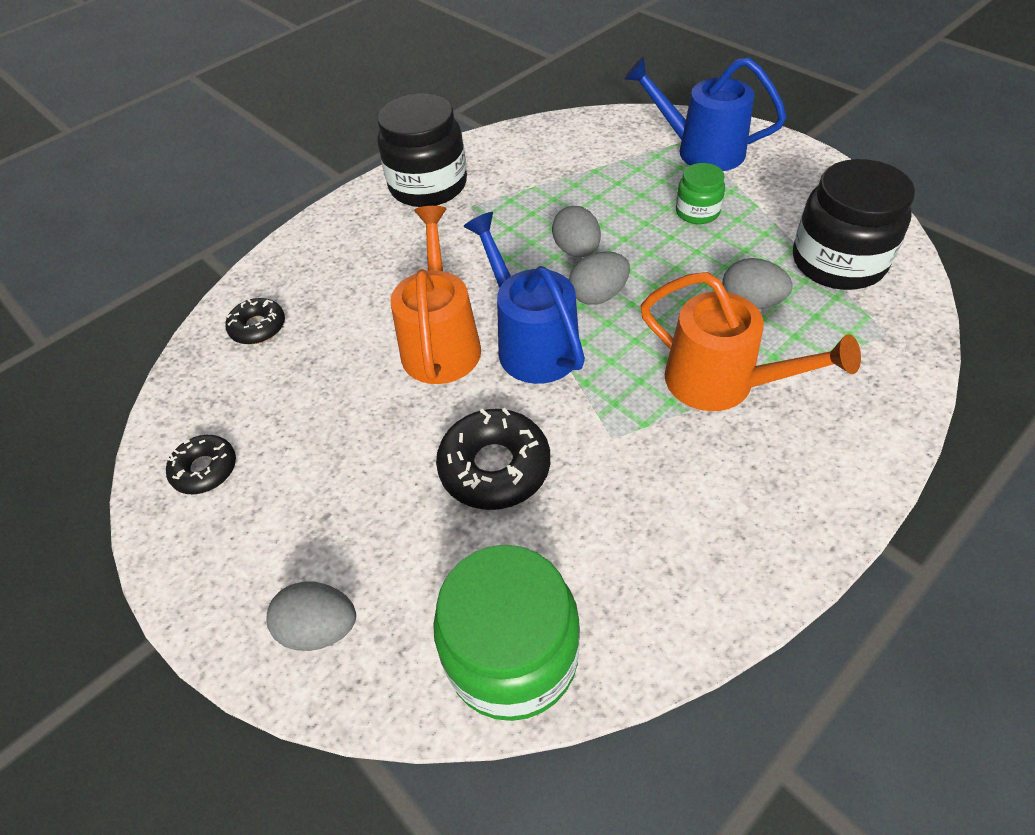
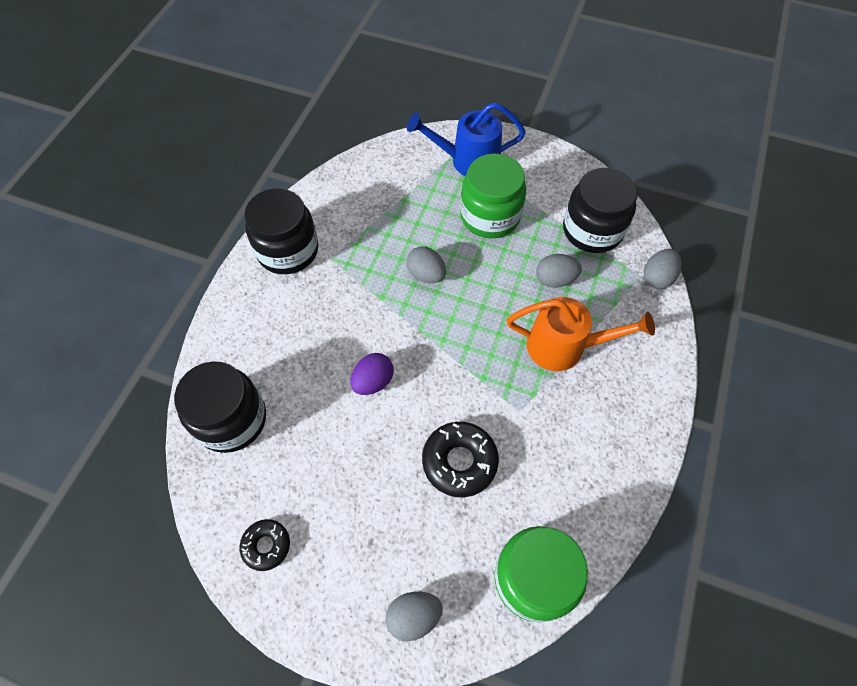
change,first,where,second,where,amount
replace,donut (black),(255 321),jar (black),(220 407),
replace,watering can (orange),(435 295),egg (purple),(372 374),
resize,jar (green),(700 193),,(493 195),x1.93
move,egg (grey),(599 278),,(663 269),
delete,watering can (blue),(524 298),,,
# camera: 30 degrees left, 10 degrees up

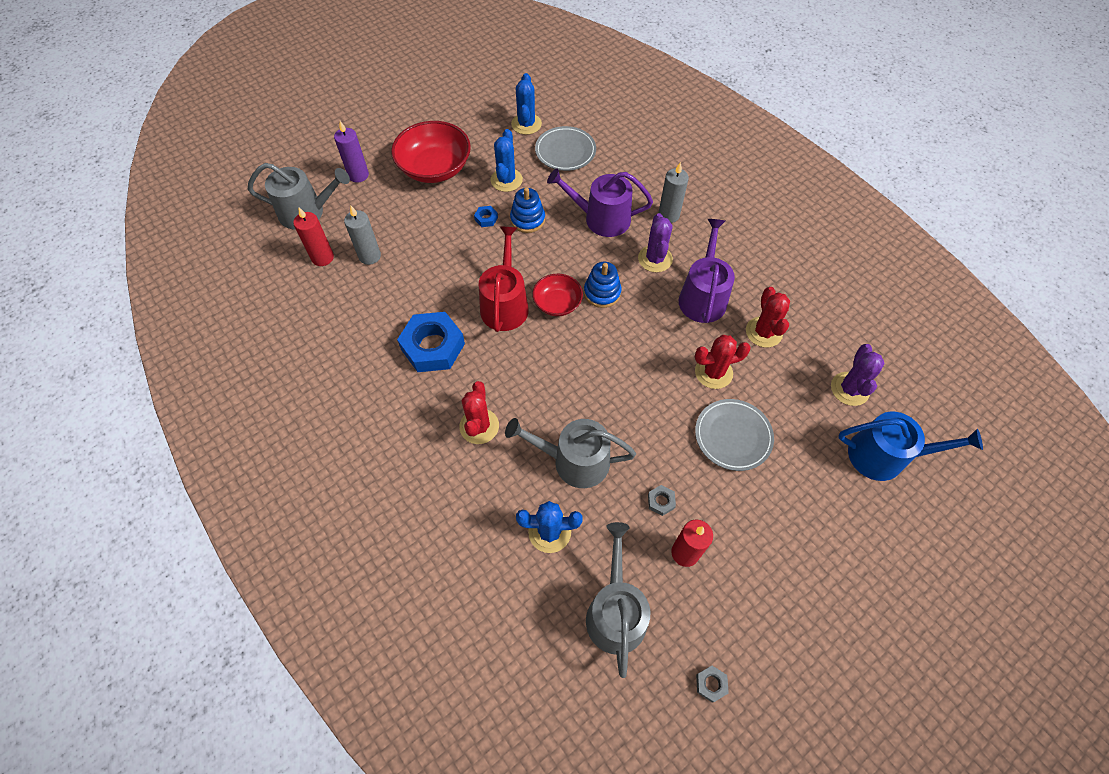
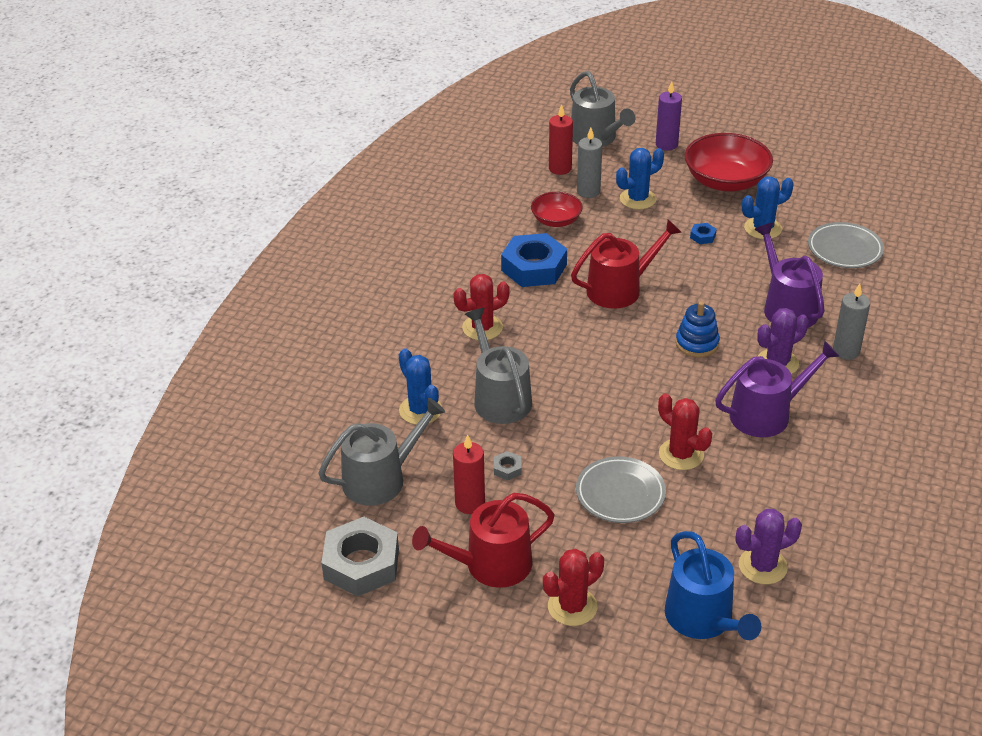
change,first,where,second,where,amount
resize,nut (grey),(712 684),,(360 557),x2.44
insert,,,watering can (red),(483 540),
move,bowl (red),(557 295),,(557 209),
move,cactus (red),(768 317),,(573 587),
move,cactus (blue),(526 104),,(640 179),
delete,stacking toy (blue),(527 210),,,
# camera: 60 degrees right, 20 degrees down

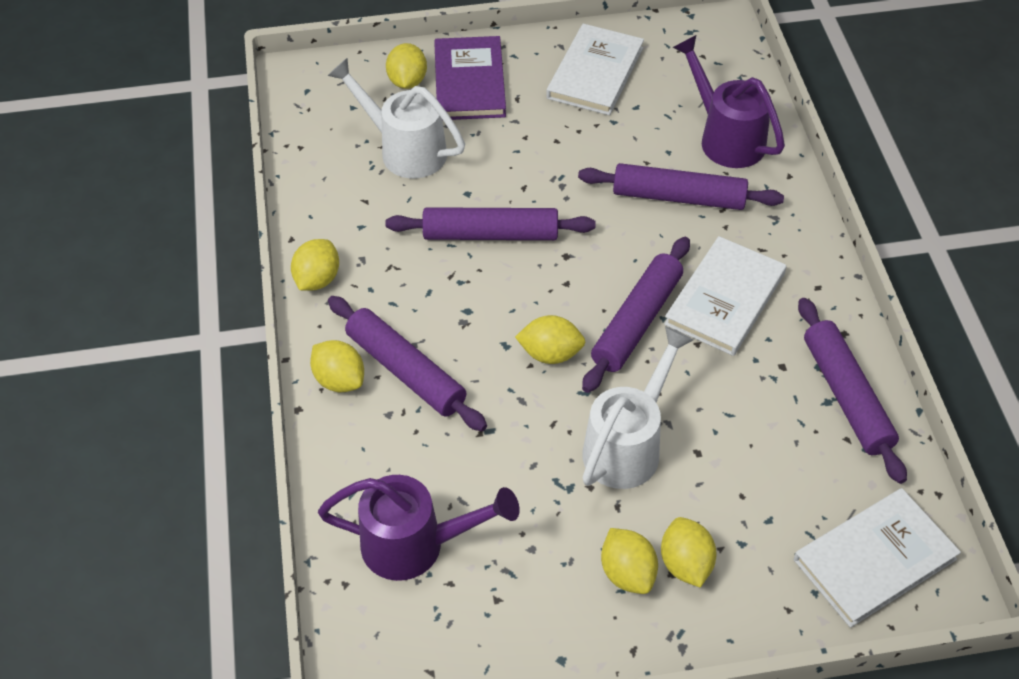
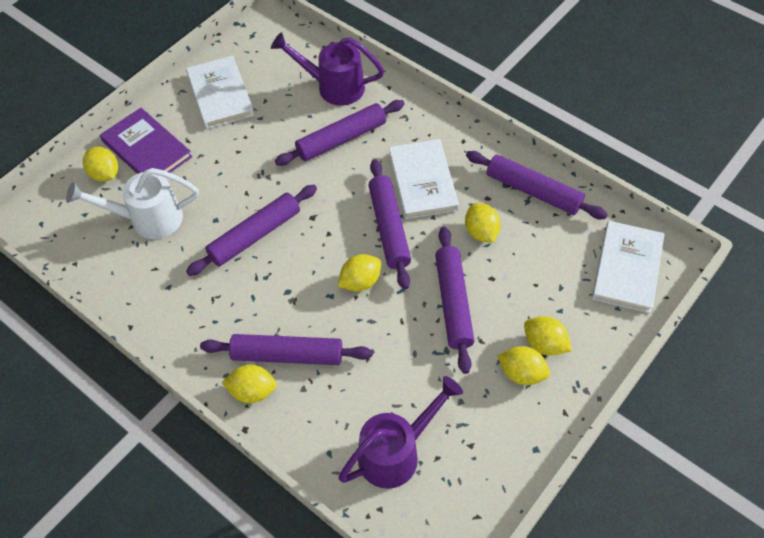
change,first,where,second,where,amount
replace,watering can (white),(637 407),rolling pin (purple),(454 300),
move,lemon (yellow),(315 264),,(483 223),
# camera: 40 degrees left, 5 degrees up

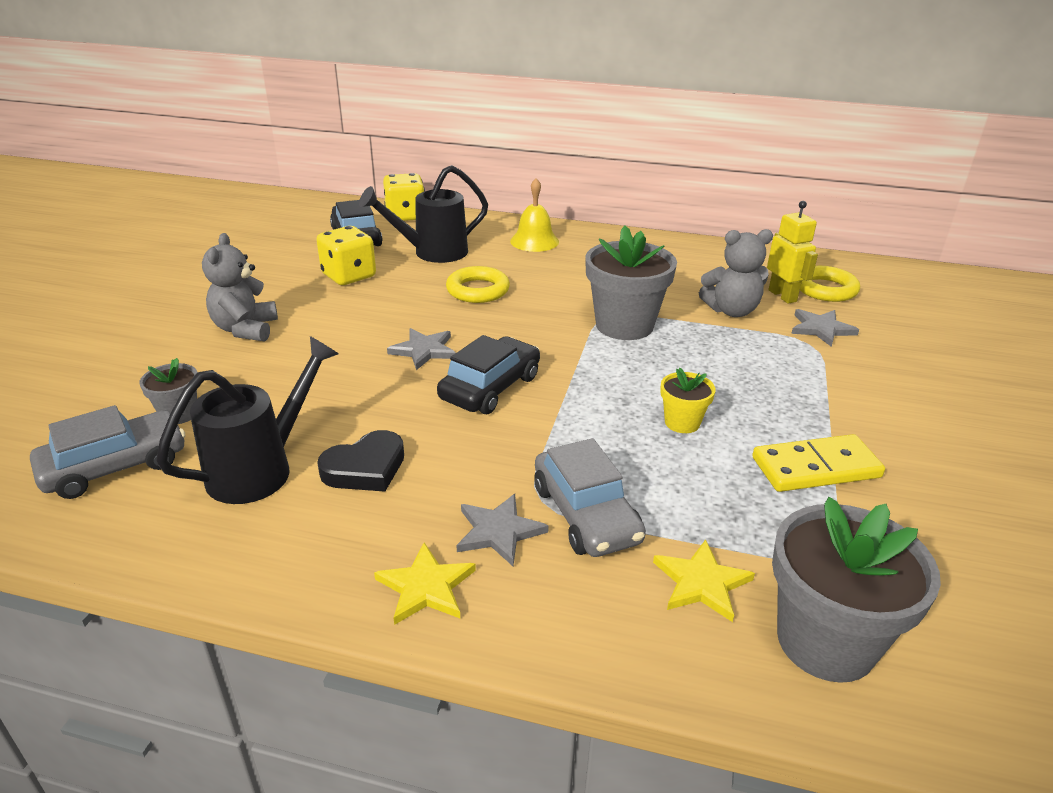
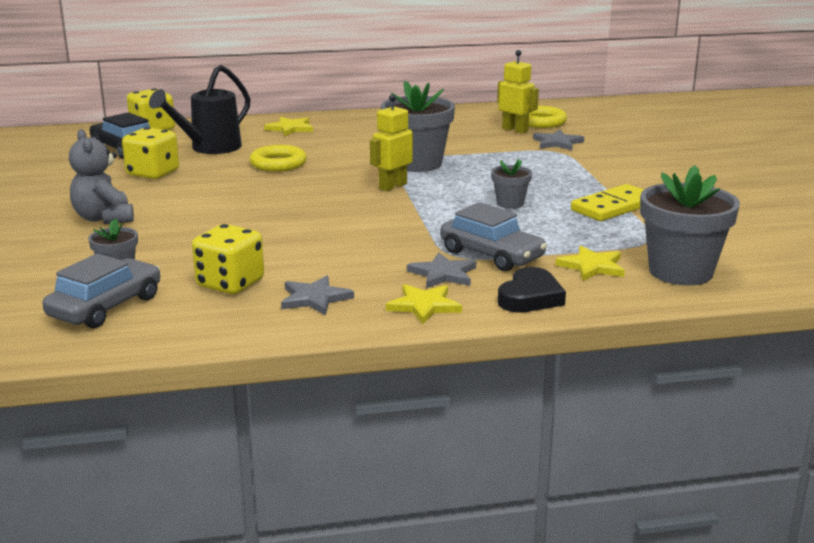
change,first,where,second,where,amount
replace,watering can (black),(247 420),dice (yellow),(228 259),
replace,bell (yellow),(534 215),star (yellow),(288 126),
move,star (grey),(421 349),,(317 295),
insert,,,robot (yellow),(391 142),
recolor,flower pot (yellow),(688 400),flower pot (grey),(511 183),
move,heart (black),(360 461),,(532 290),
delete,car (black),(488 374),,,
delete,teddy bear (grey),(736 273),,,
# camera: 25 degrees left, 10 degrees down

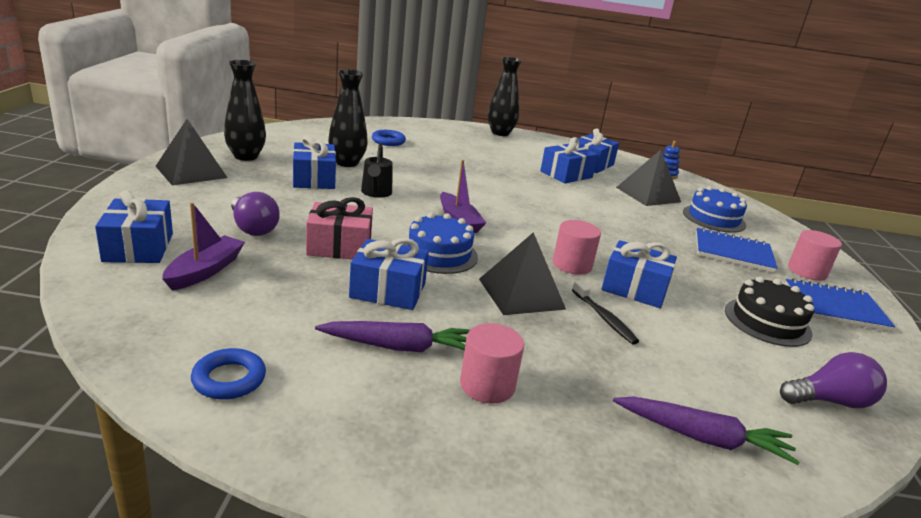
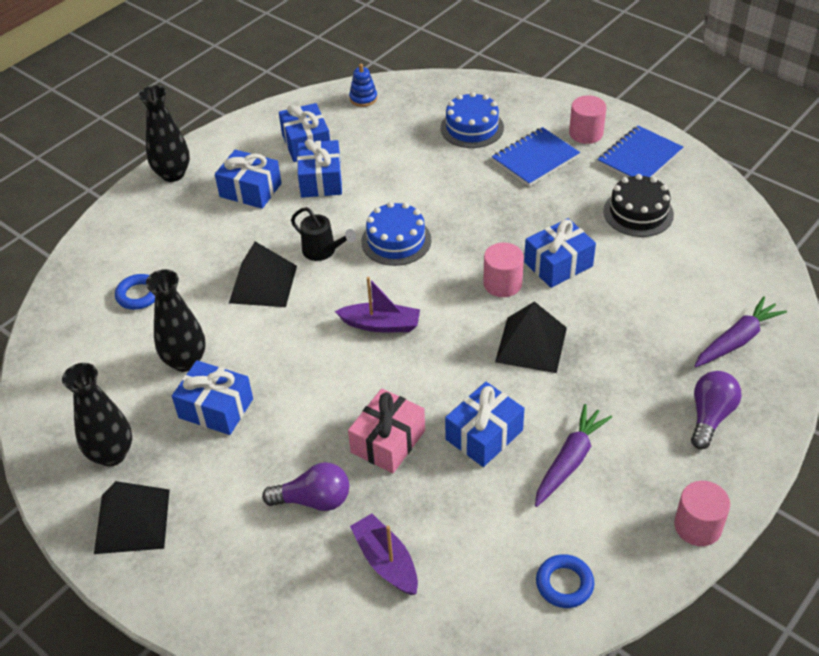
change,first,where,second,where,amount
move,gift (blue),(134 226),,(248 179),
move,pyramid (black),(648 178),,(263 274),
move,watering can (black),(377 170),,(323 234),
move,cake (blue),(440 243),,(396 234),
move,cylinder (pink),(492 363),,(702 513),
move,light bulb (purple),(833 380),,(716 410),
delete,toothbrush (black),(605 312),,,
# camera: 50 degrees left, 20 degrees up

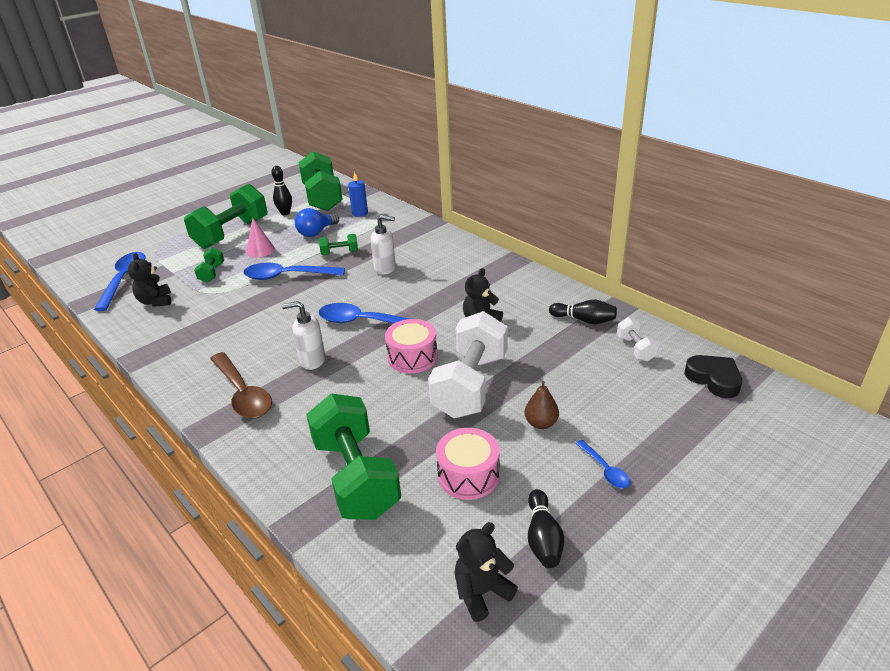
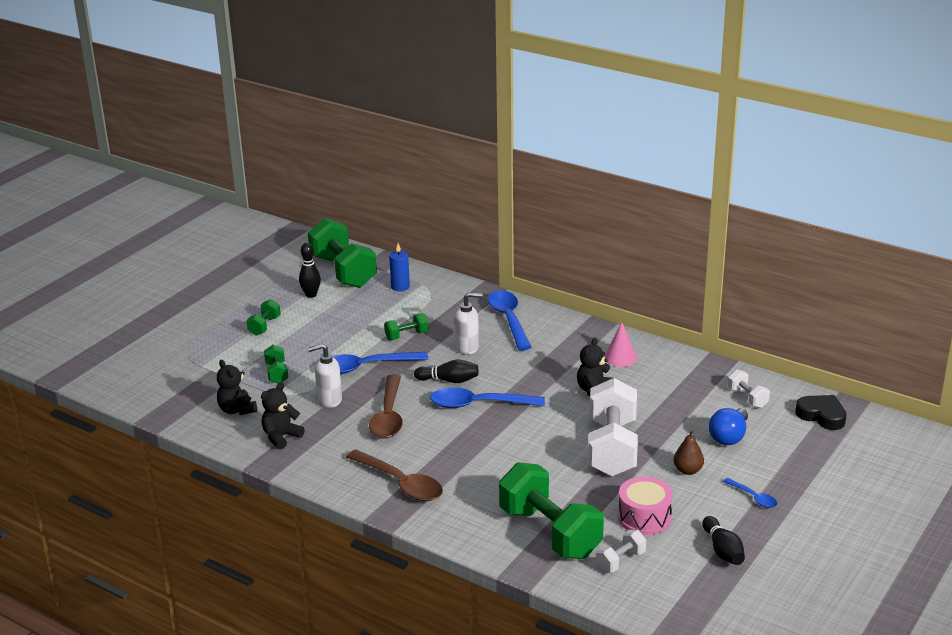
change,first,where,second,where,amount
resize,dumbbell (green),(225 216),,(263 317),x0.45
move,teddy bear (black),(486 572),,(283 416),
move,soap dispenser (white),(303 335),,(325 375),
insert,,,spoon (brown),(386 407),
move,bowling pin (black),(583 312),,(446 371),
move,spoon (blue),(119 281),,(509 320),
insert,,,dumbbell (white),(621 551),
move,cone (pink),(260 238),,(620 344),
move,light bulb (blue),(317 222),,(728 426),
delete,drum (pink),(411 346),,,
# camera: 15 degrees left, 5 degrees down

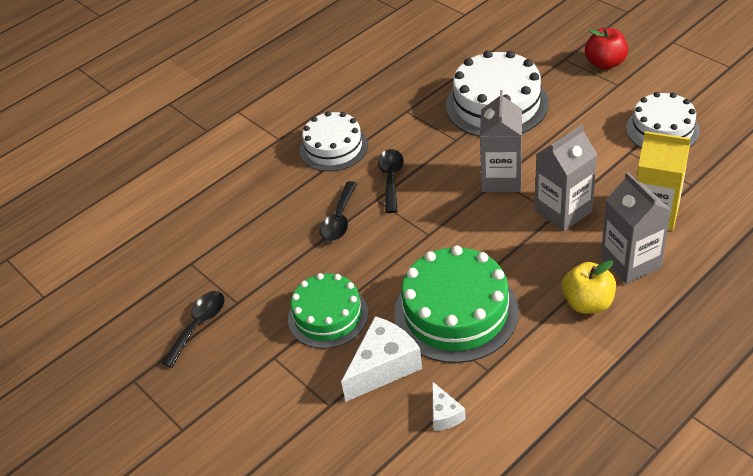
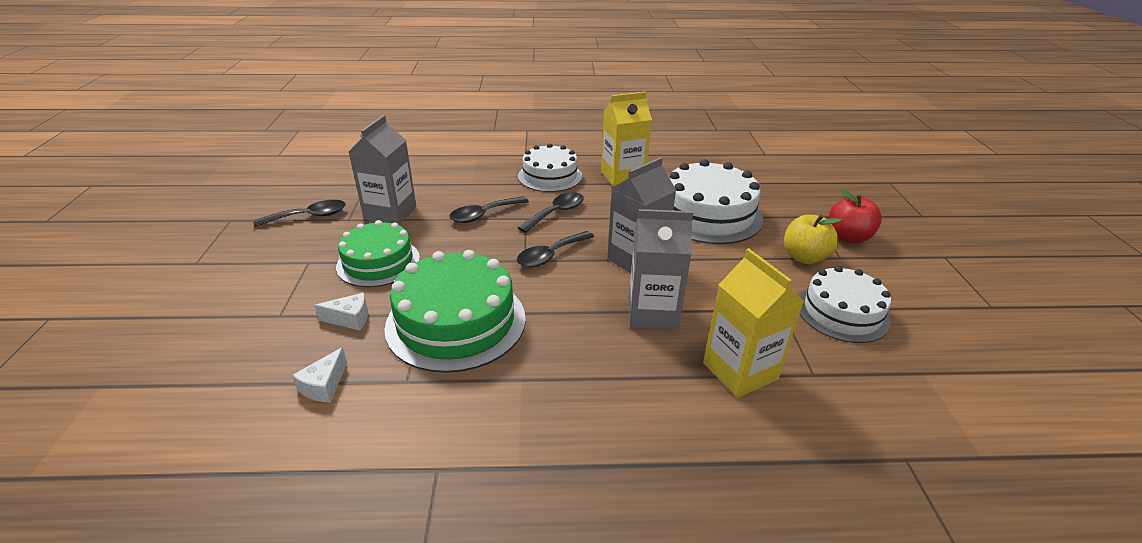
change,first,where,second,where,amount
resize,cheese (white),(381 359),,(341 312),x0.53
move,carton (grey),(636 228),,(382 170),
insert,,,spoon (black),(555 249),
insert,,,carton (yellow),(626 139),
move,apple (yellow),(589 287),,(813 239),
# camera: 35 degrees right, 10 degrees down

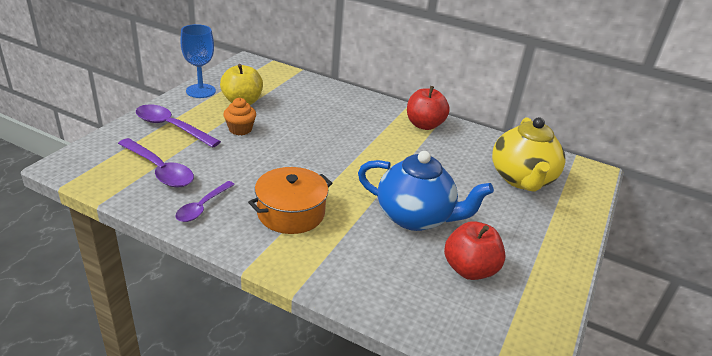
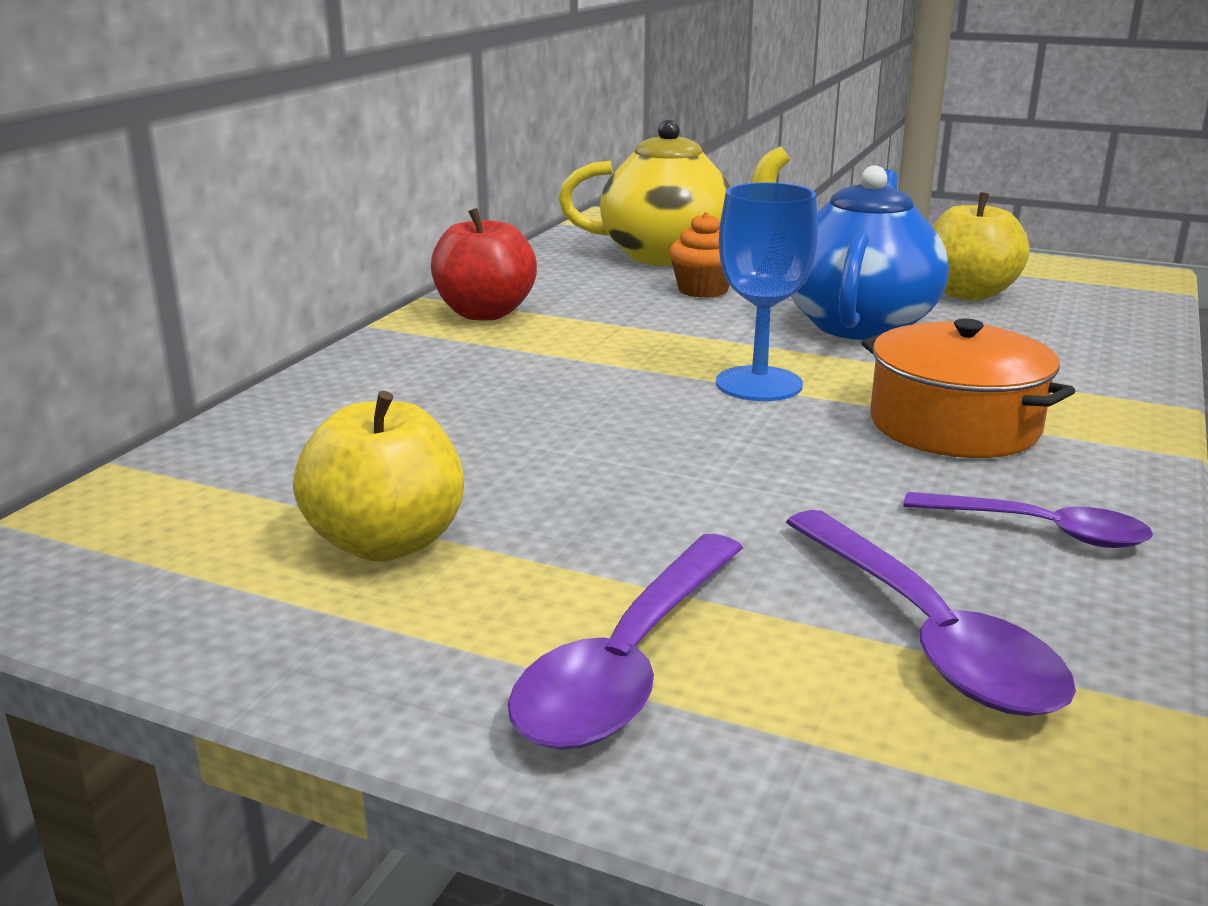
change,first,where,second,where,amount
move,cupcake (orange),(239 116),,(699 255),
move,goblet (blue),(198 61),,(767 291),
rotate,spoon (purple),(156 163),,(931 613),120 degrees clockwise
recolor,apple (red),(475 250),apple (yellow),(980 246),
# camera: 90 degrees left, 10 degrees down

